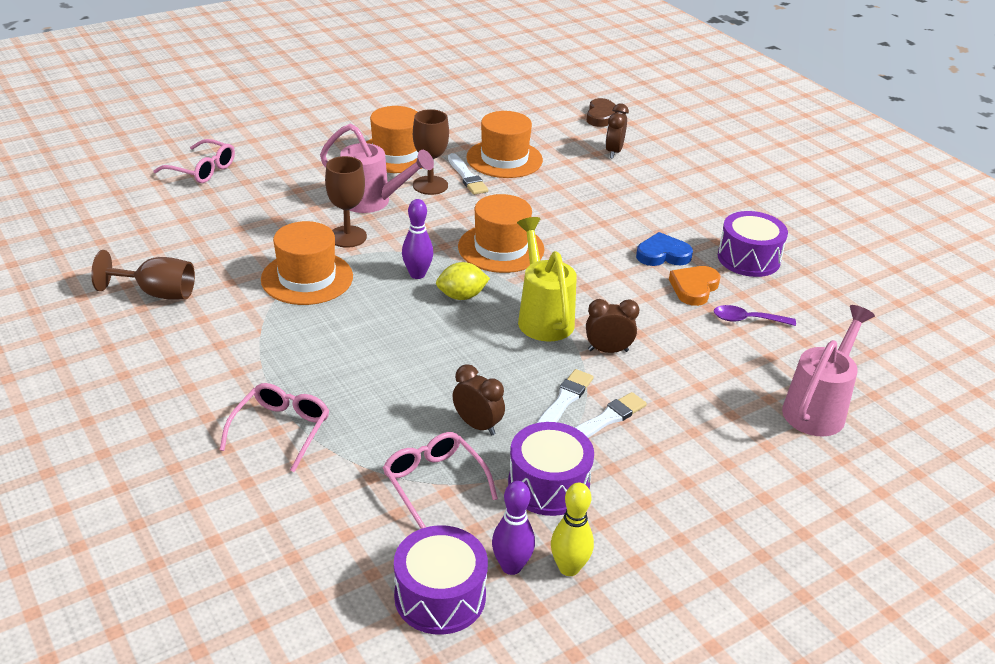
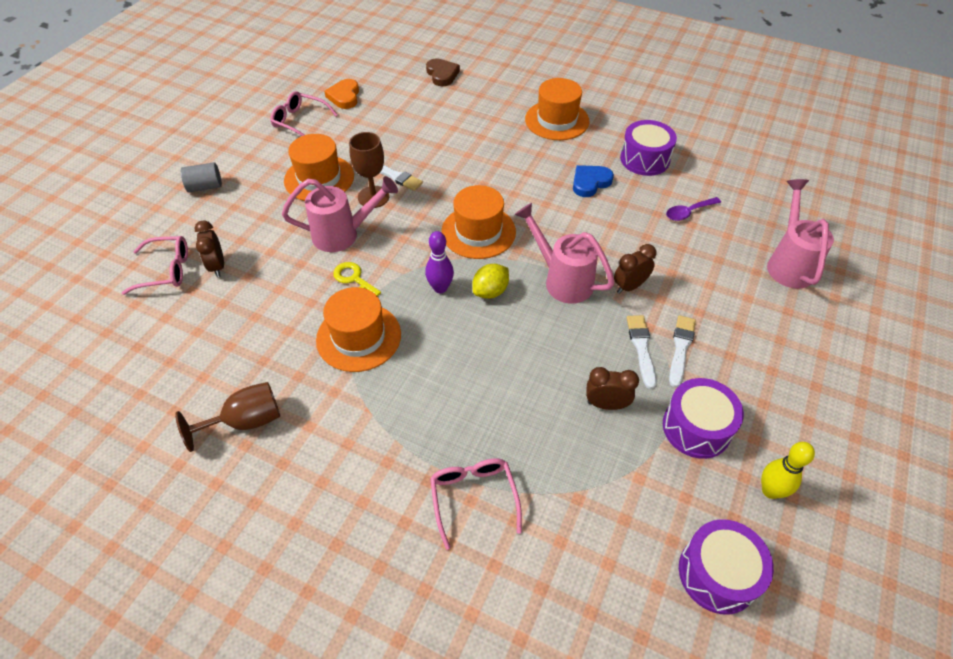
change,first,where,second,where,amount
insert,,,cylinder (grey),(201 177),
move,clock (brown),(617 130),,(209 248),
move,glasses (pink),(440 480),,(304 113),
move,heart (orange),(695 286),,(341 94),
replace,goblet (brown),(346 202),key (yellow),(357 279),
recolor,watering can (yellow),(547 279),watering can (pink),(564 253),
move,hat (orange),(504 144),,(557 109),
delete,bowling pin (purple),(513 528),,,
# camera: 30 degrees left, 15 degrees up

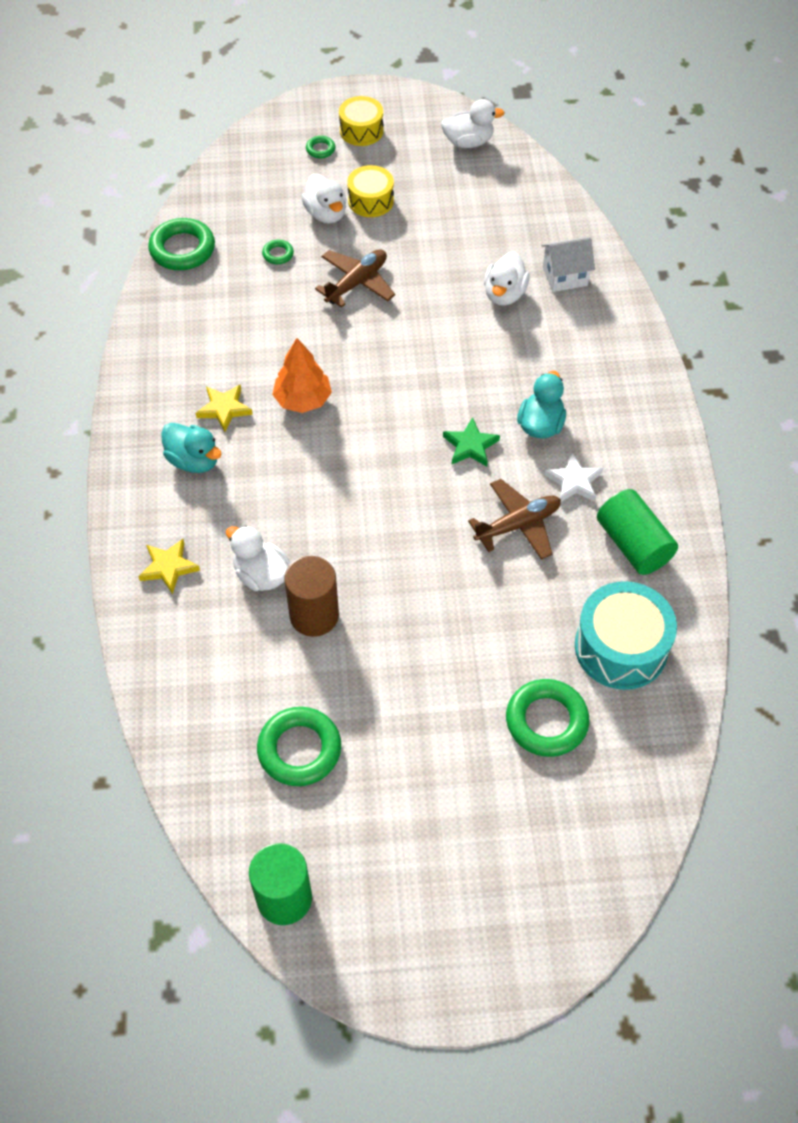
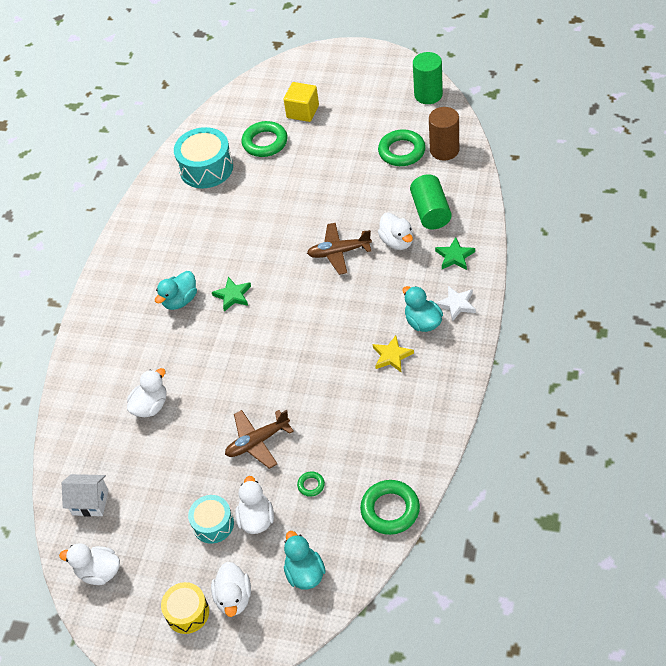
change,first,where,second,where,amount
move,house (white),(568 264),,(85 495),
recolor,drum (yellow),(370 191),drum (turquoise),(211 519),
replace,ring (green),(320 147),duck (white),(231 589),
insert,,,cube (yellow),(301 102),
insert,,,duck (turquoise),(305 560),
move,plane (brown),(514 519),,(339 249),
move,cylinder (green),(637 532),,(431 201),
move,cylinder (brown),(311 596),,(444 133),
recolor,star (yellow),(169 566),star (green),(455 253),
move,star (white),(574 477),,(456 304),
delete,tree (orange),(302 375),,,
# camera: 155 degrees left, 5 degrees down

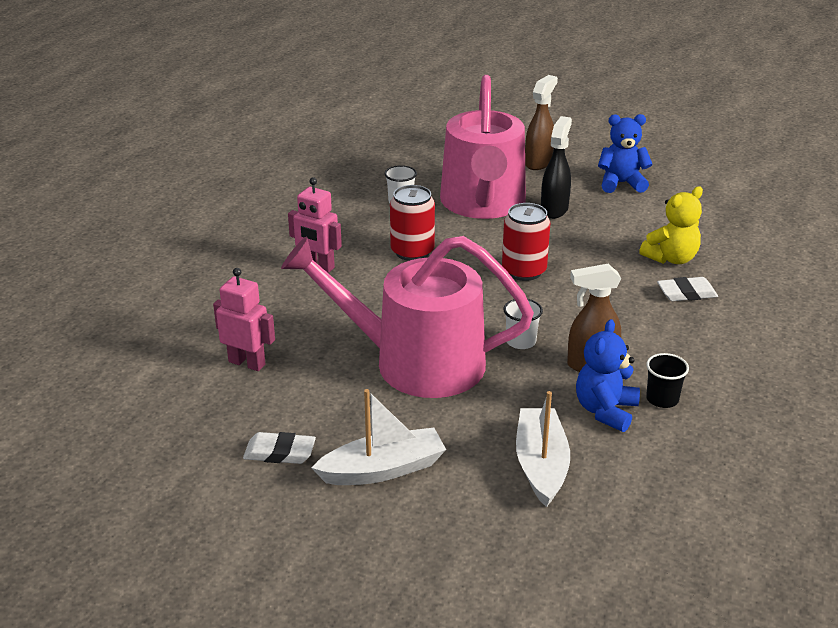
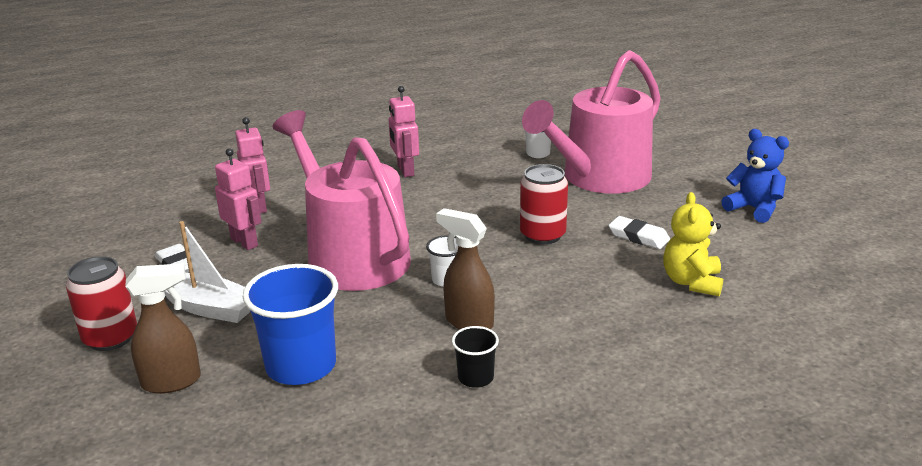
change,first,where,second,where,amount
move,can (red),(412 223),,(101 303),
move,spray bottle (brown),(541 122),,(163 328),
insert,,,robot (pink),(238 199),
replace,boat (white),(543 449),cup (blue),(290 324),
move,eraser (white),(687 289),,(639 232),
rotate,teddy bear (yellow),(671 225),,(693 244),90 degrees clockwise
delete,spray bottle (black),(556 167),,,
delete,teddy bear (blue),(608 375),,,
# camera: 45 degrees right, 5 degrees down

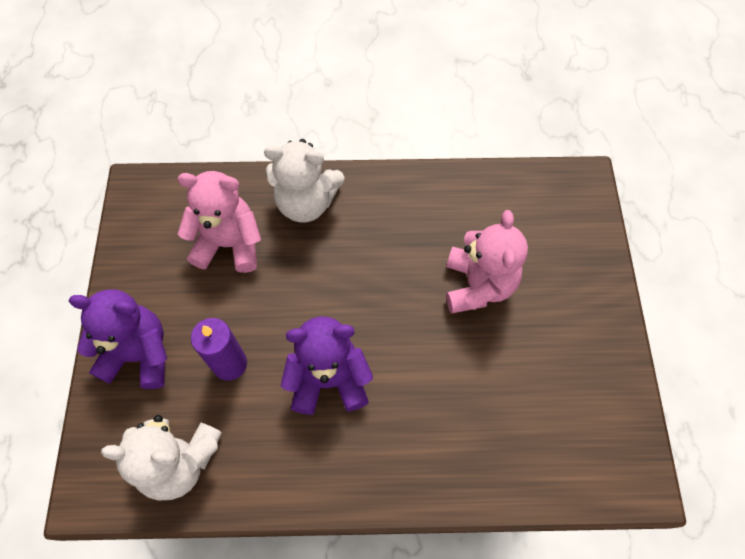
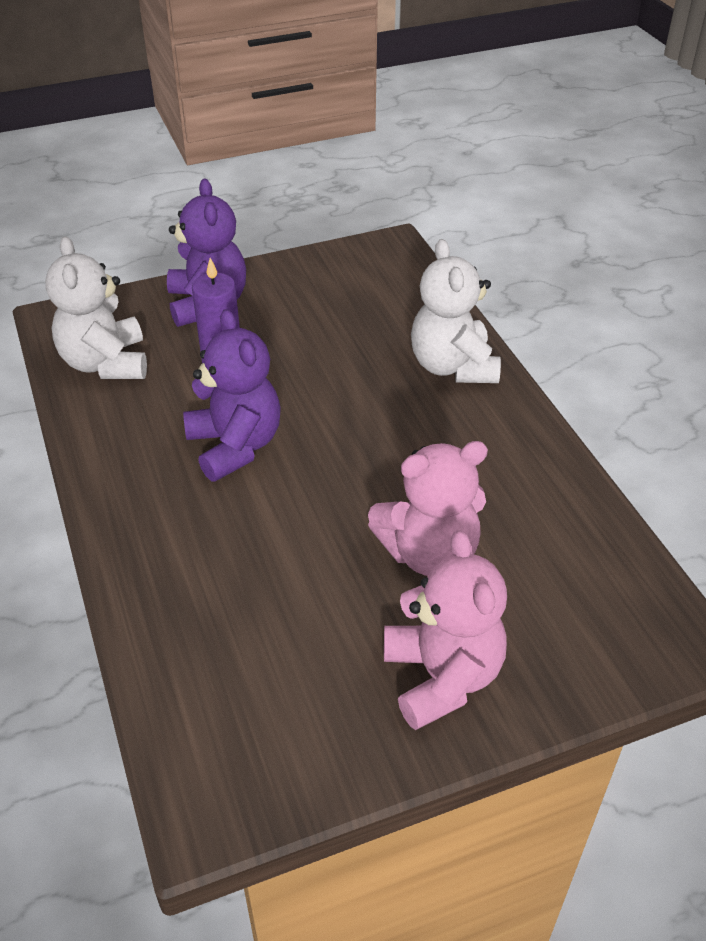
change,first,where,second,where,amount
move,teddy bear (pink),(219 222),,(445 630),
# camera: 70 degrees right, 20 degrees down

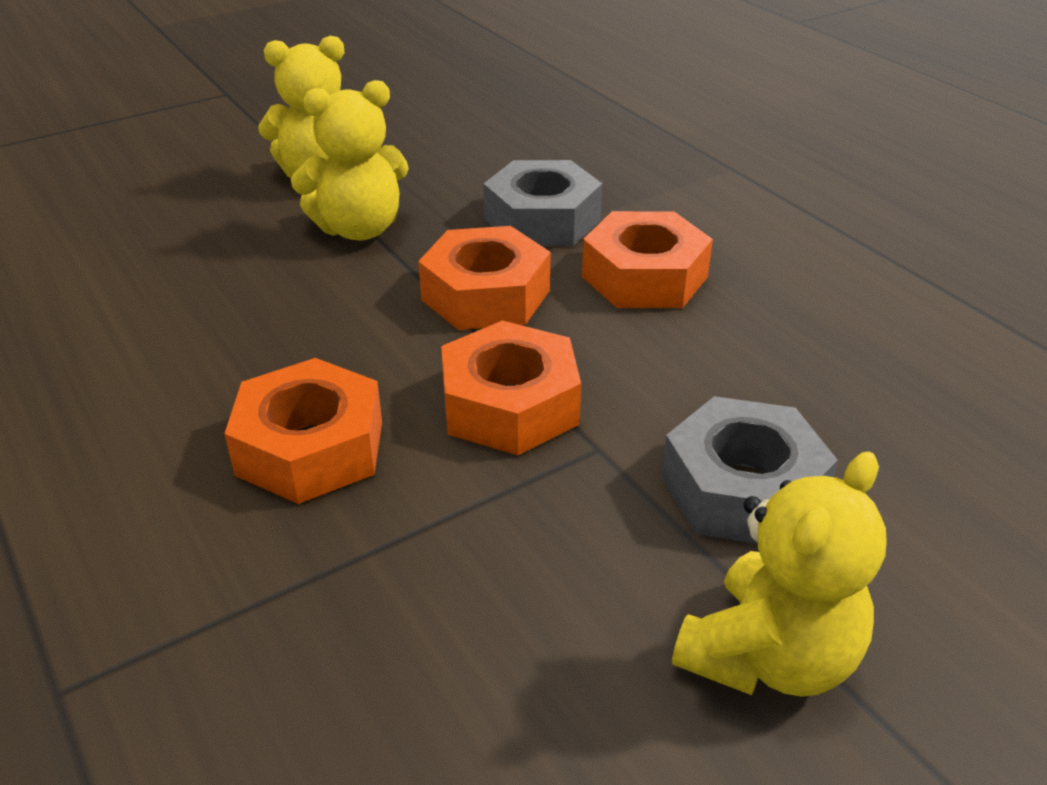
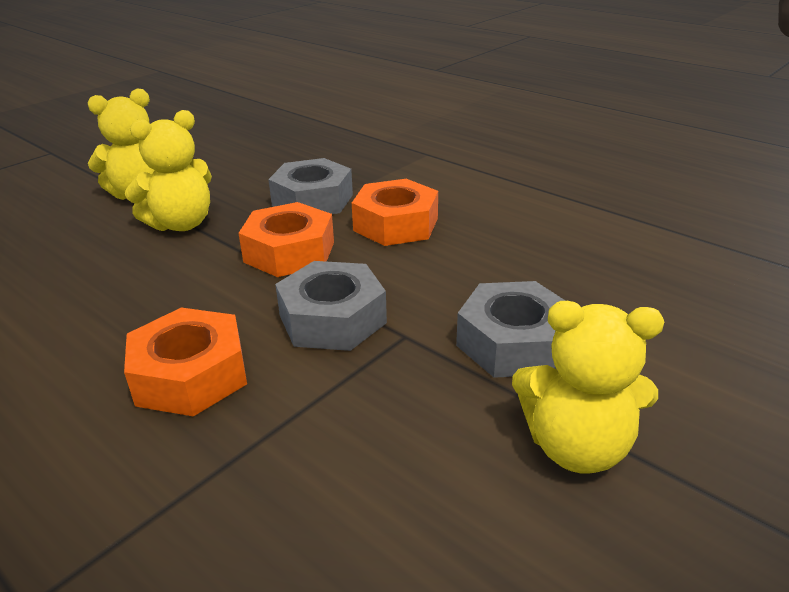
change,first,where,second,where,amount
recolor,nut (orange),(511 388),nut (grey),(331 306),
rotate,teddy bear (yellow),(779 574),,(588 387),75 degrees clockwise
# camera: 15 degrees left, 5 degrees down

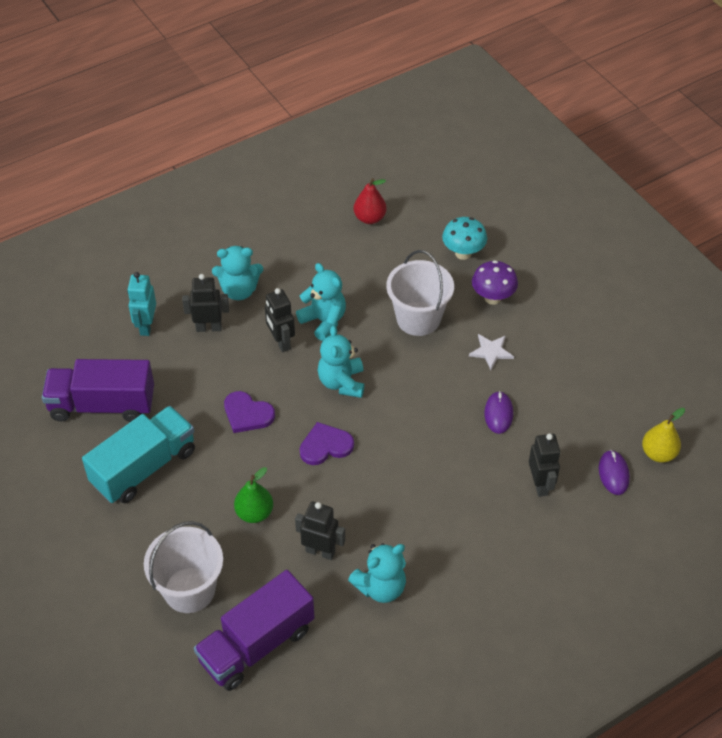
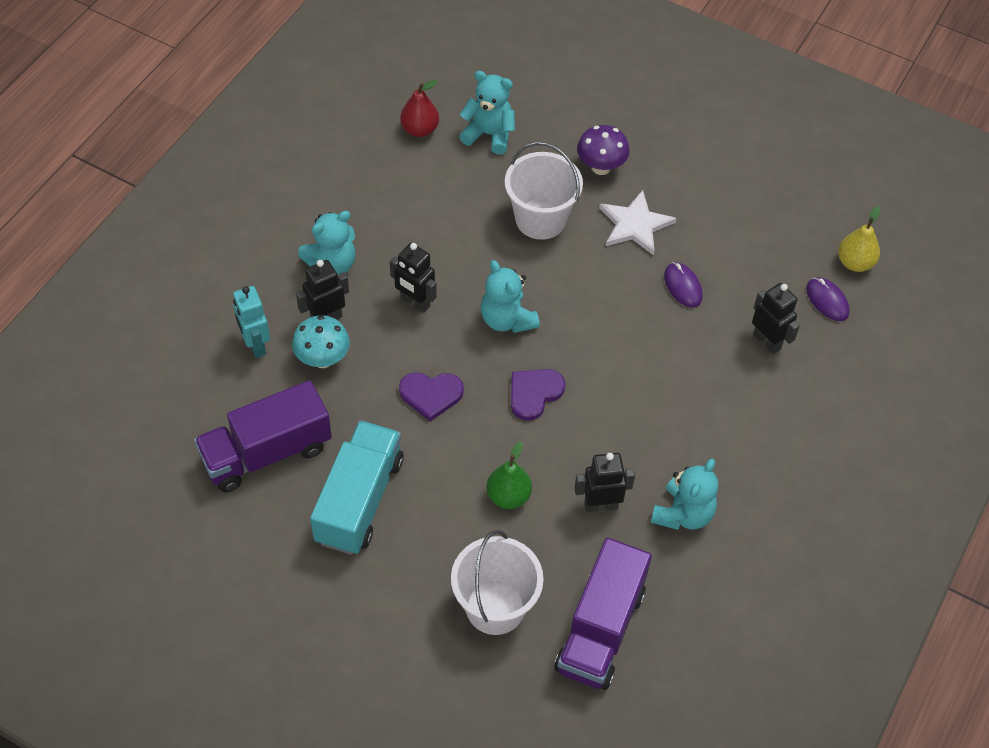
change,first,where,second,where,amount
move,mushroom (turquoise),(464 238),,(321 341),
move,teddy bear (turquoise),(321 302),,(487 112),
resize,star (white),(491 352),,(638 222),x1.54
# camera: 30 degrees left, 5 degrees up

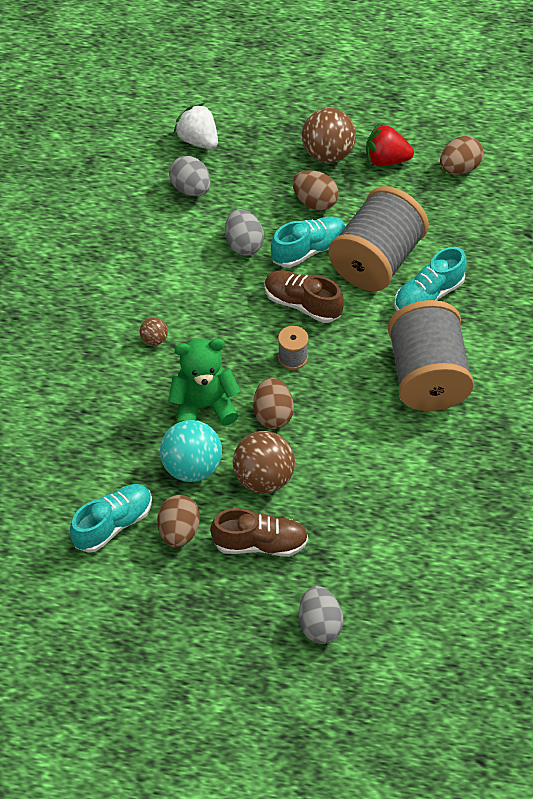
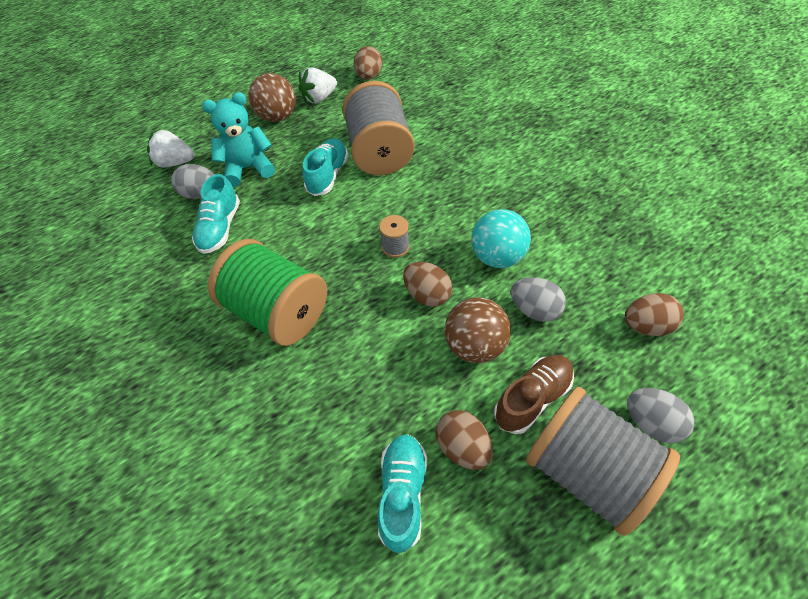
change,first,where,second,where,amount
move,shoe (turquoise),(430 279),,(216 214),
insert,,,teddy bear (turquoise),(238 139),
replace,ball (brown),(154 331),spool (green),(267 292),
recolor,strawberry (red),(390 144),strawberry (white),(317 86),
move,ball (turquoise),(191 451),,(501 238),
move,egg (grey),(244 232),,(538 299),
move,spool (grey),(431 355),,(603 461),
move,egg (brown),(315 190),,(654 314),
delete,teddy bear (green),(204 381),,,
delete,shoe (brown),(304 296),,,
# camera: 40 degrees left, 0 degrees up

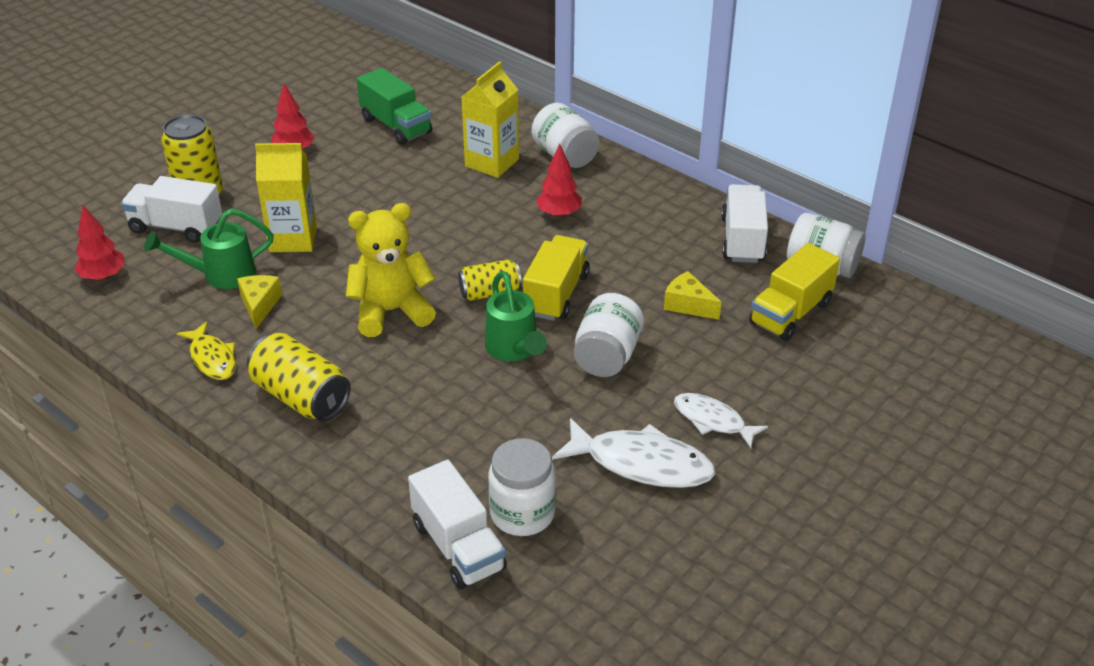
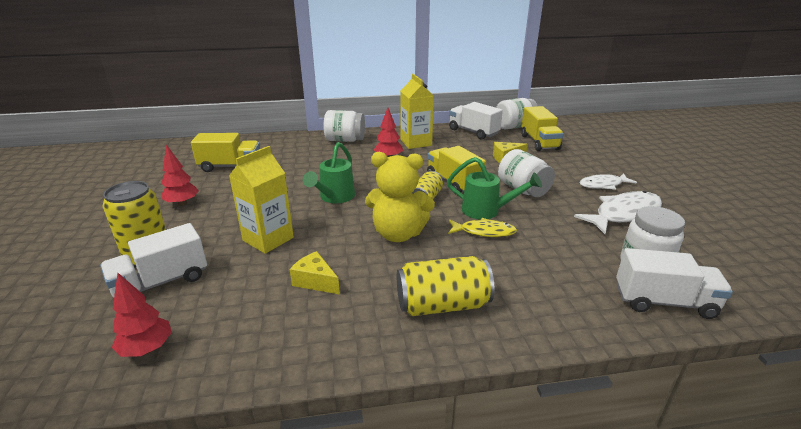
change,first,where,second,where,amount
recolor,truck (green),(394 106),truck (yellow),(225 152),
move,watering can (green),(209 248),,(329 172),
rotate,teddy bear (yellow),(391 270),,(400 197),105 degrees counterclockwise
move,carton (yellow),(490 119),,(417 111),
move,fish (yellow),(206 351),,(482 227),
# camera: 50 degrees left, 10 degrees down

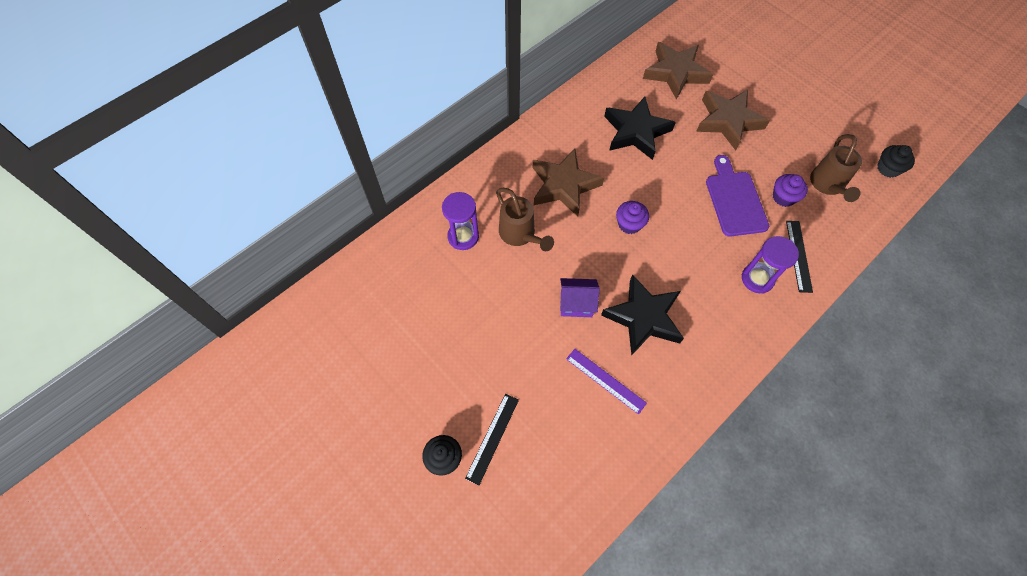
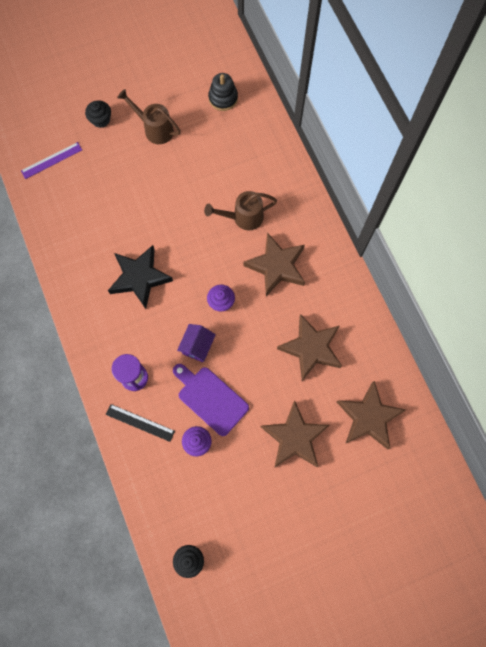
change,first,where,second,where,amount
move,ruler (purple),(606 382),,(51 160),
move,watering can (brown),(836 168),,(149 116),
rotate,cutting board (purple),(737 196),,(211 400),150 degrees counterclockwise
move,house (purple),(580 297),,(196 343),
insert,,,stacking toy (black),(223 92),
recolor,star (black),(640 128),star (brown),(309 347),
delete,hourglass (purple),(460 221),,,
delete,ruler (black),(492 439),,,
# camera: 110 degrees right, 10 degrees up

